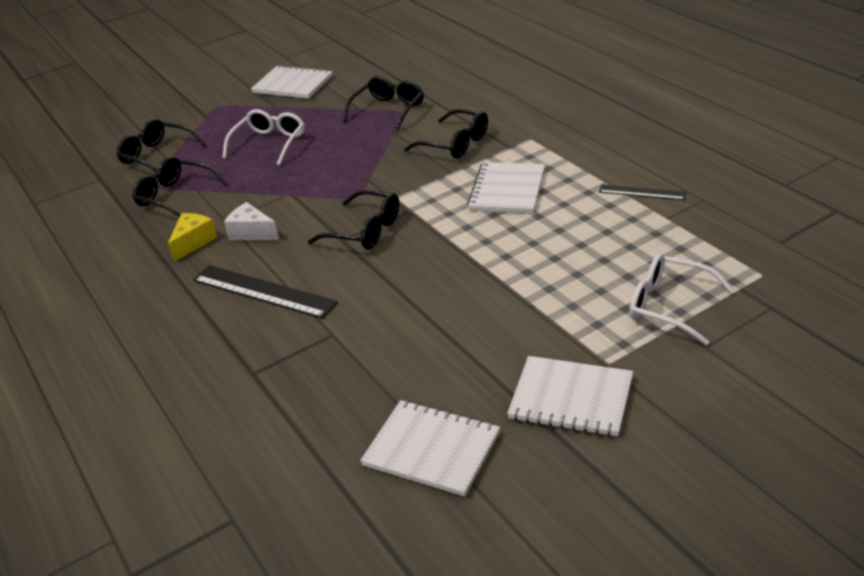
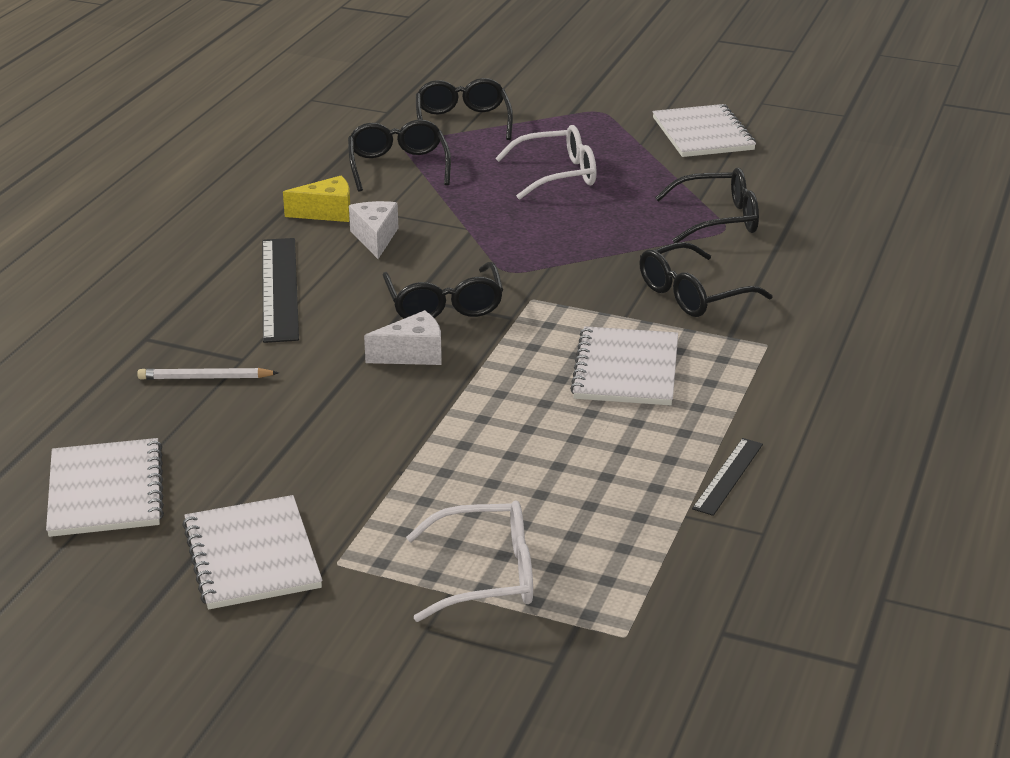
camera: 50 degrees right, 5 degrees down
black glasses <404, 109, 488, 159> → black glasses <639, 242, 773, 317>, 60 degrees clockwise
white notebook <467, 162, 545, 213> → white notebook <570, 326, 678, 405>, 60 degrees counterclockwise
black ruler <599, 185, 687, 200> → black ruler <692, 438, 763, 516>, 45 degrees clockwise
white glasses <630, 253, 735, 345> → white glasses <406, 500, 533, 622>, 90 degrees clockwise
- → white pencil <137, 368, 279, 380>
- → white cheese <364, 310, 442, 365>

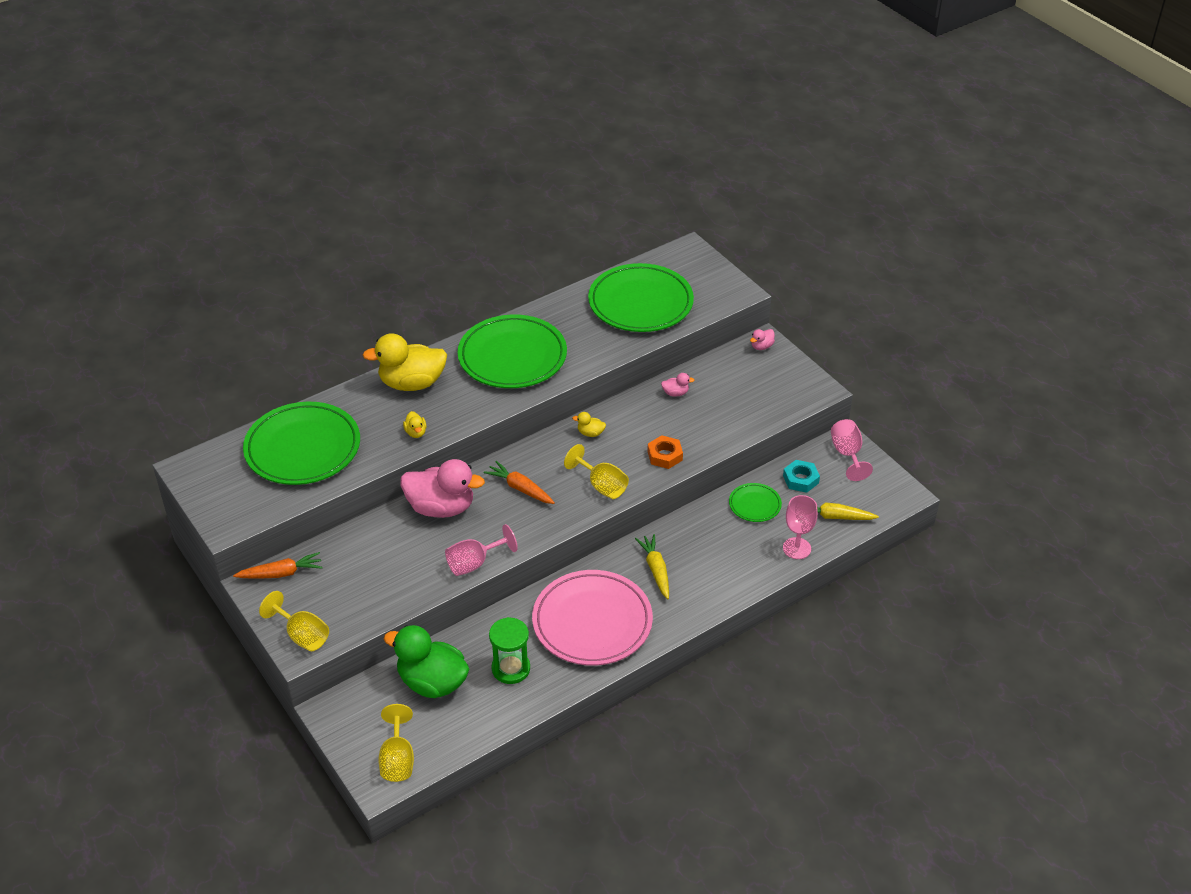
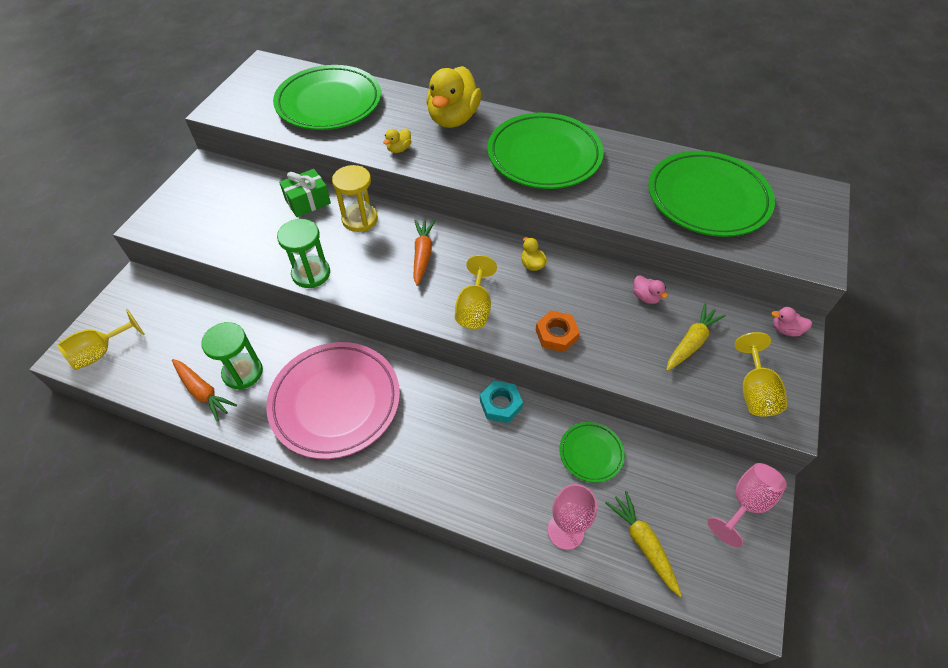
camera: 55 degrees right, 10 degrees up
orange carrot <233, 552, 323, 579> → orange carrot <172, 359, 237, 422>, relocated
yellow goblet <259, 591, 329, 651> → yellow goblet <735, 332, 787, 417>, relocated
yellow duck <363, 333, 447, 391> → yellow duck <426, 66, 481, 128>, 120 degrees counterclockwise
green duck <384, 625, 469, 698> → -
pink duck <400, 459, 485, 518> → yellow hourglass <332, 165, 378, 232>
pink goblet <445, 524, 518, 576> → green hourglass <277, 219, 330, 288>
yellow carrot <635, 534, 669, 599> → yellow carrot <666, 304, 726, 371>, relocated
turquoise nut <783, 460, 820, 493> → turquoise nut <480, 381, 523, 423>, relocated
- → green gift <279, 169, 331, 217>

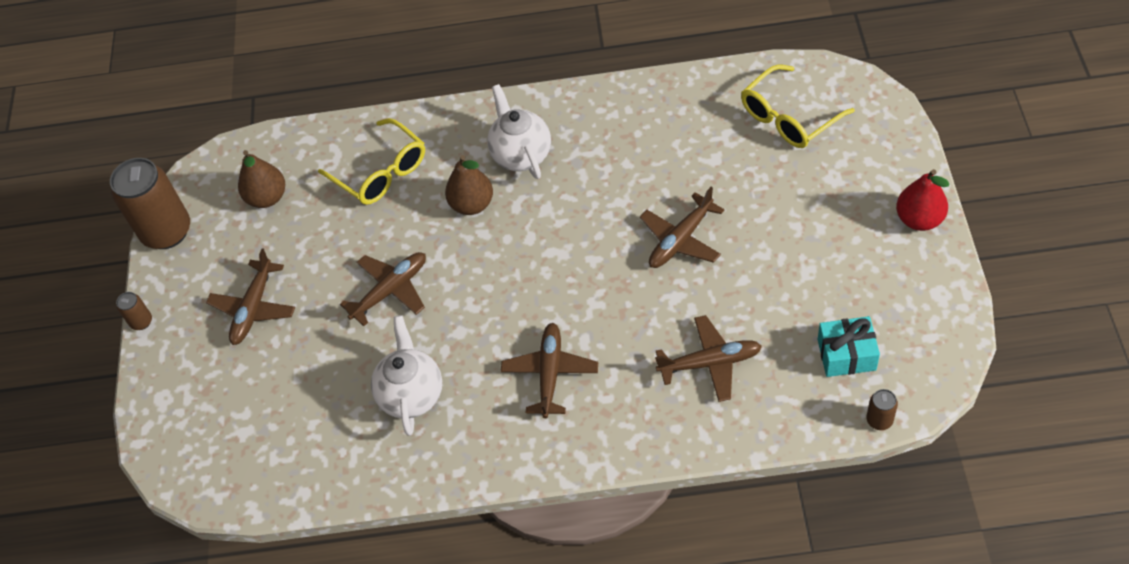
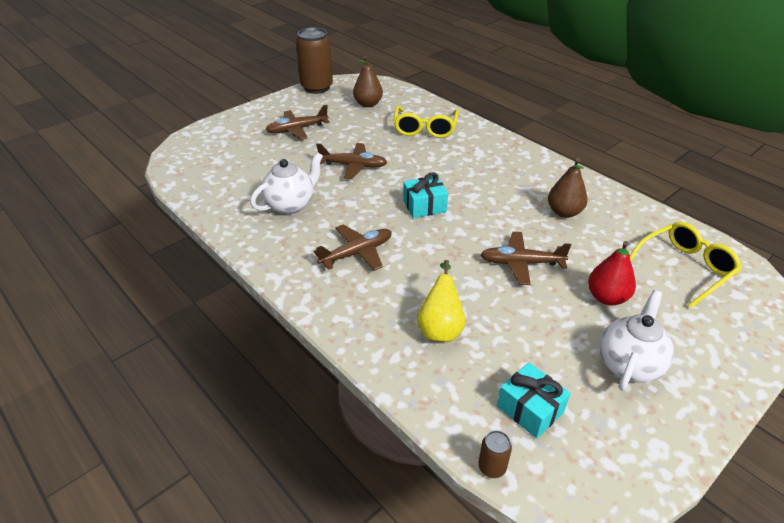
camera: 45 degrees right, 15 degrees down
brown can <116, 292, 152, 330> → -
brown pear <445, 155, 493, 215> → brown pear <548, 158, 588, 218>, relocated
white teapot <487, 84, 551, 179> → white teapot <600, 290, 674, 391>, relocated
brown plane <655, 315, 762, 402> → yellow pear <417, 260, 465, 342>
yellow glasses <741, 64, 855, 148> → yellow glasses <630, 222, 742, 308>, 135 degrees clockwise
red pear <896, 169, 950, 231> → red pear <588, 241, 636, 306>, relocated
- → turquoise gift <403, 172, 448, 218>

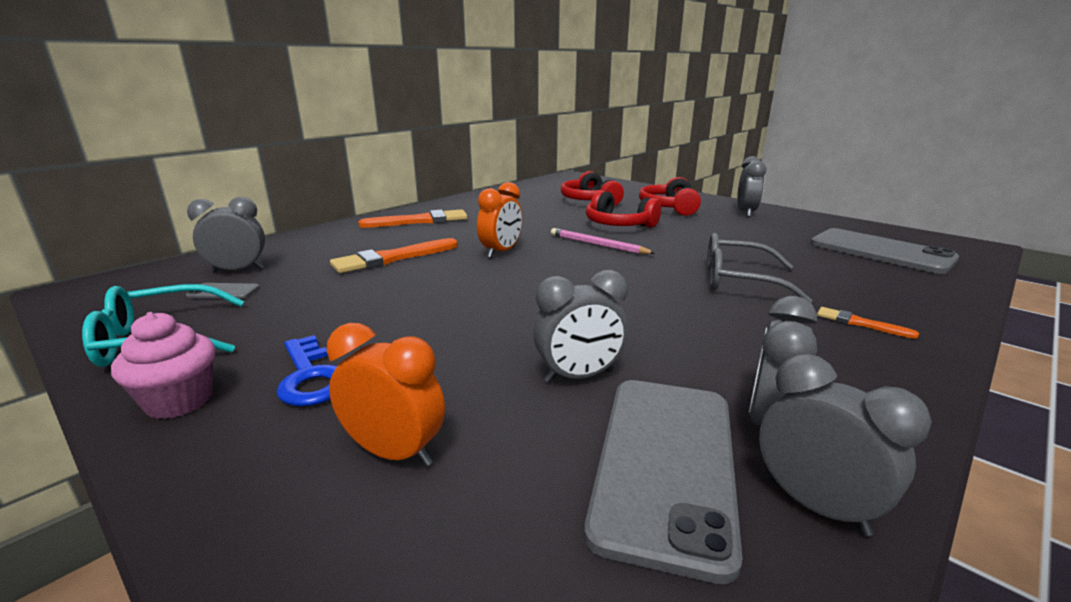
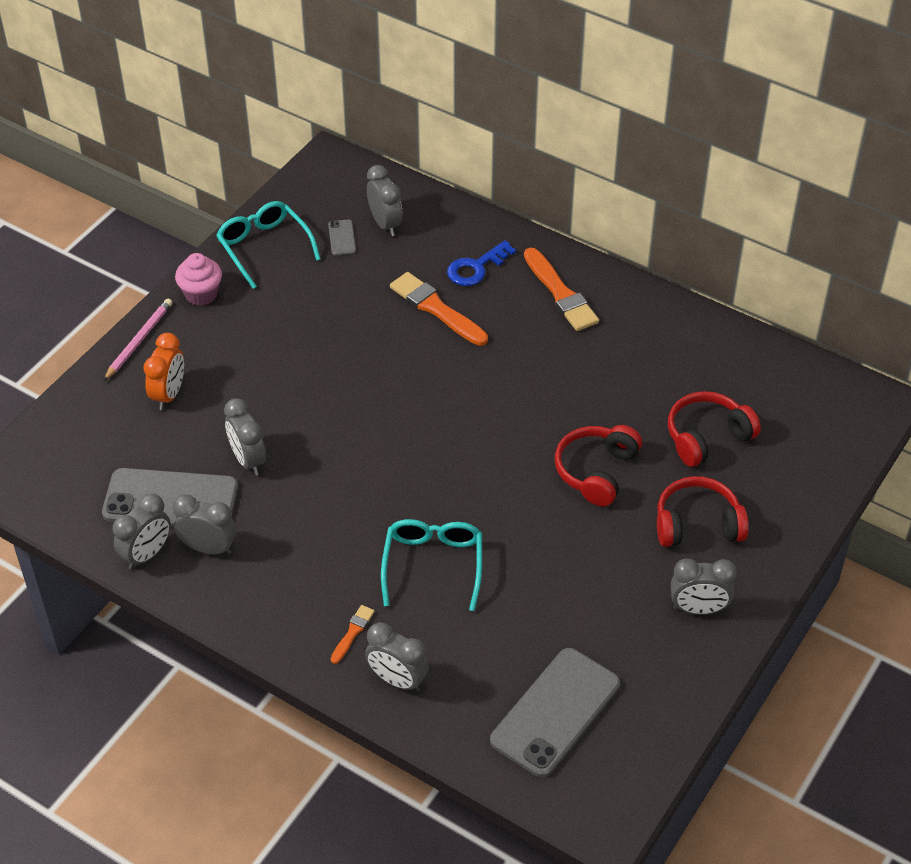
camera: 80 degrees right, 25 degrees up
blue key <276, 335, 337, 406> → blue key <447, 240, 516, 286>, relocated
orange clock <477, 182, 522, 258> → -
pink pencil <551, 228, 655, 254> → pink pencil <103, 299, 172, 381>, relocated
grey glasses <707, 233, 813, 303> → turquoise glasses <381, 519, 482, 611>
- → grey clock <365, 622, 429, 692>

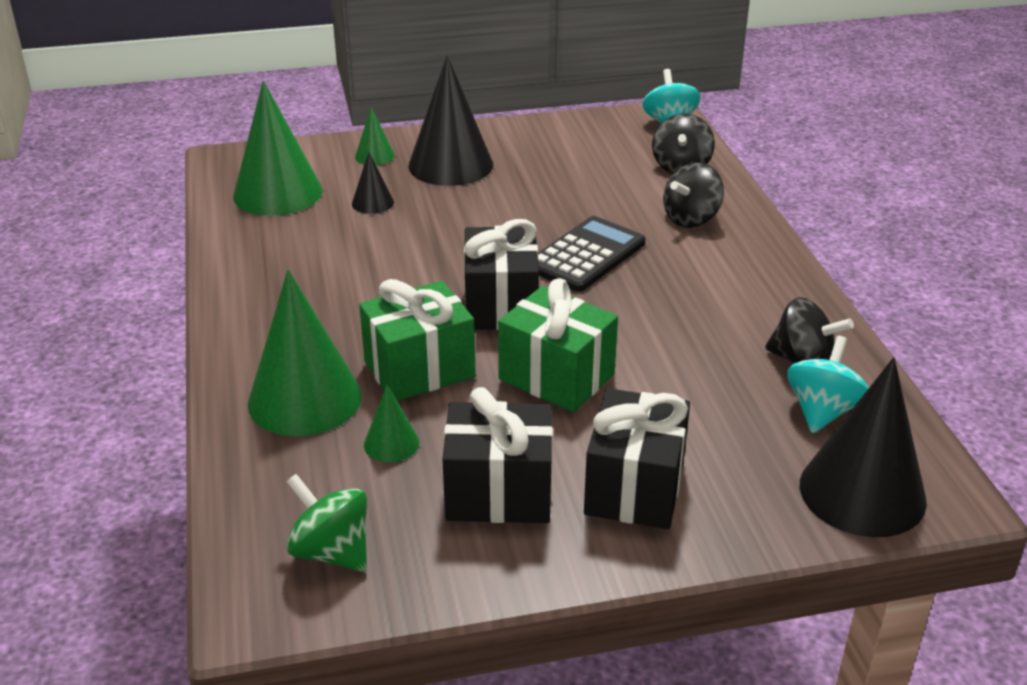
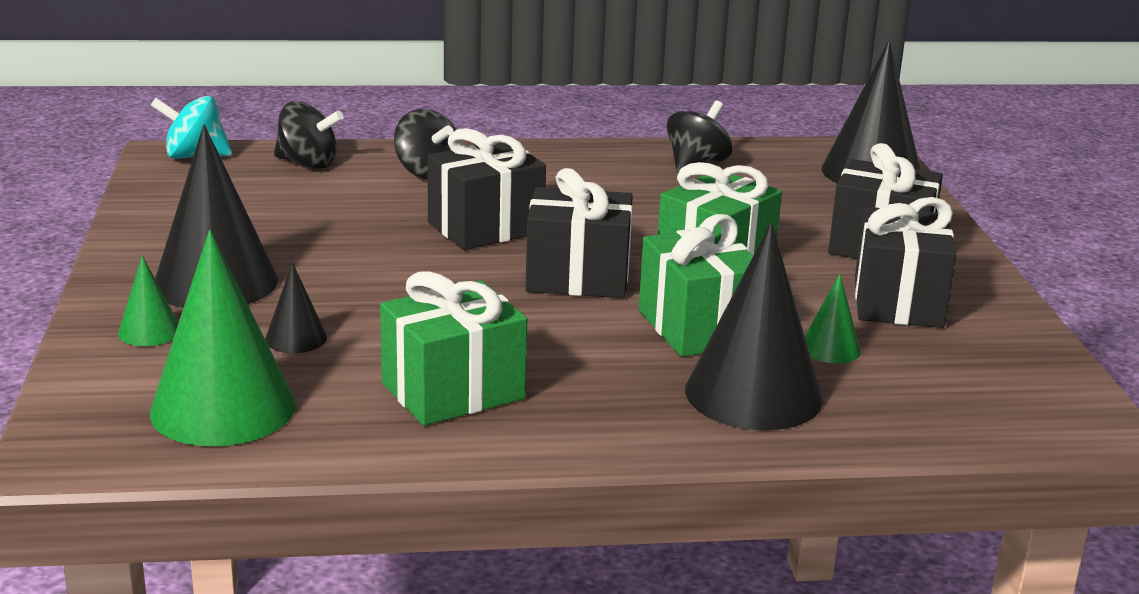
camera: 85 degrees left, 10 degrees down
green cone <248, 270, 362, 436> → black cone <685, 223, 823, 430>
green spinning top <286, 474, 367, 572> → -
black calculator <538, 216, 645, 292> → black gift <427, 128, 546, 250>
turquoise spinning top <787, 336, 869, 433> → -
- → green gift <380, 271, 527, 426>

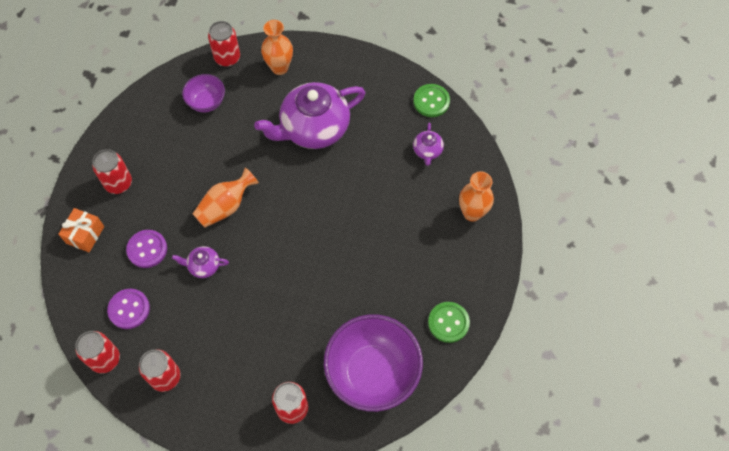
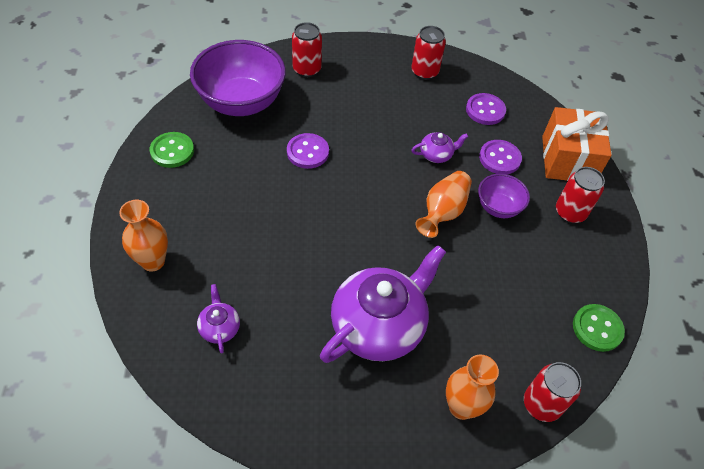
camera: 160 degrees right, 10 degrees down
orange gift <58, 208, 104, 252> → orange gift <542, 107, 612, 181>, x1.73
red can <76, 331, 120, 373> → -
purple bowl <182, 74, 225, 112> → purple bowl <478, 174, 530, 218>, relocated
green button <413, 84, 450, 117> → green button <573, 304, 625, 352>, relocated
- → purple button <287, 133, 329, 169>

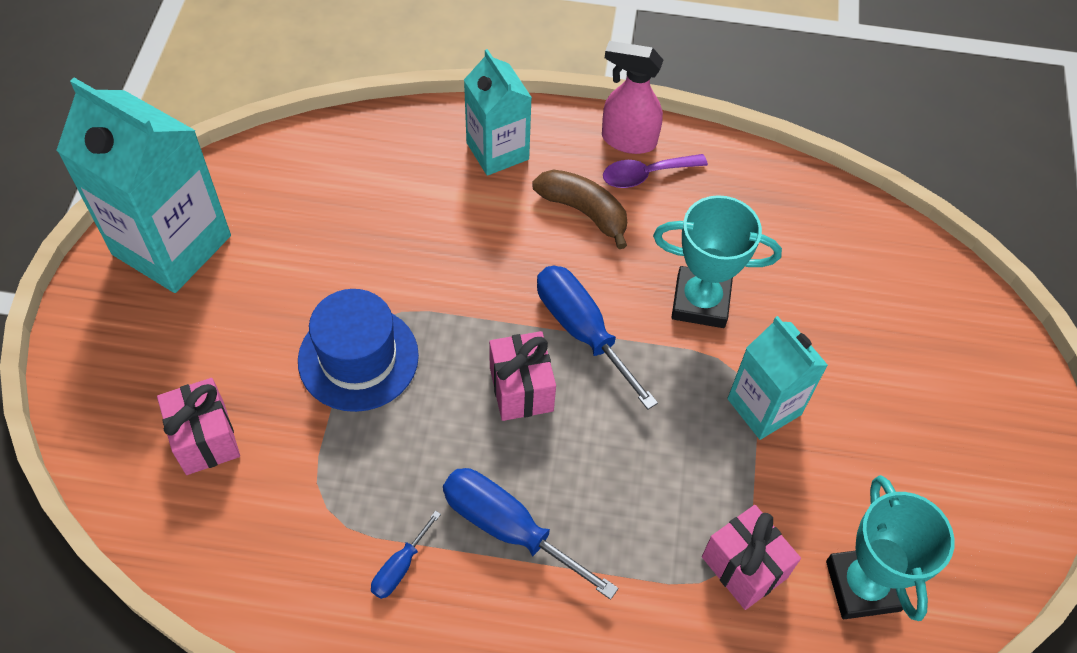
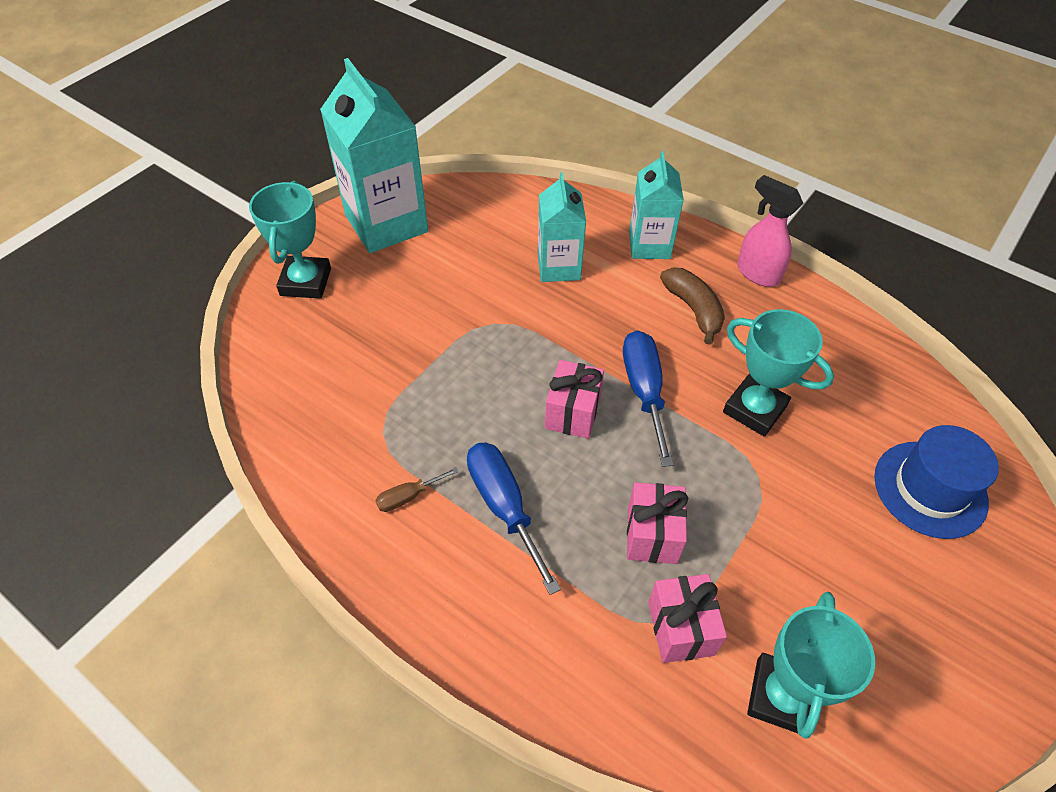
camera: 30 degrees right, 5 degrees down
pink gift <157, 378, 240, 475> → pink gift <627, 482, 688, 564>, relocated
blue hat <298, 289, 419, 412> → blue hat <874, 425, 999, 539>, relocated
blue screwdriver <371, 511, 441, 599> → brown screwdriver <375, 467, 458, 512>
purple spoon <603, 154, 708, 188> → -
turquoise carton <727, 316, 828, 440> → turquoise carton <538, 172, 586, 282>, relocated
- → turquoise trophy <249, 181, 331, 299>

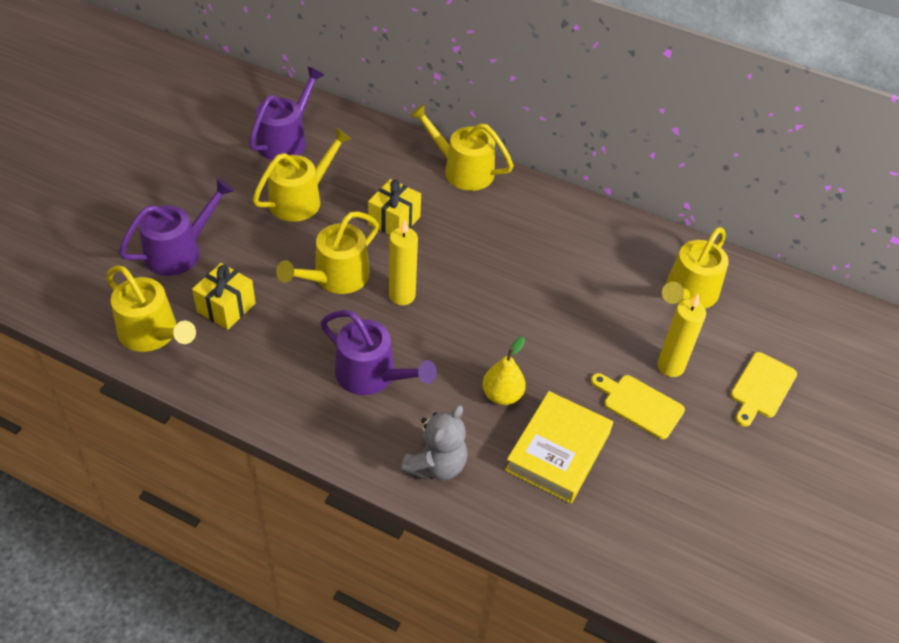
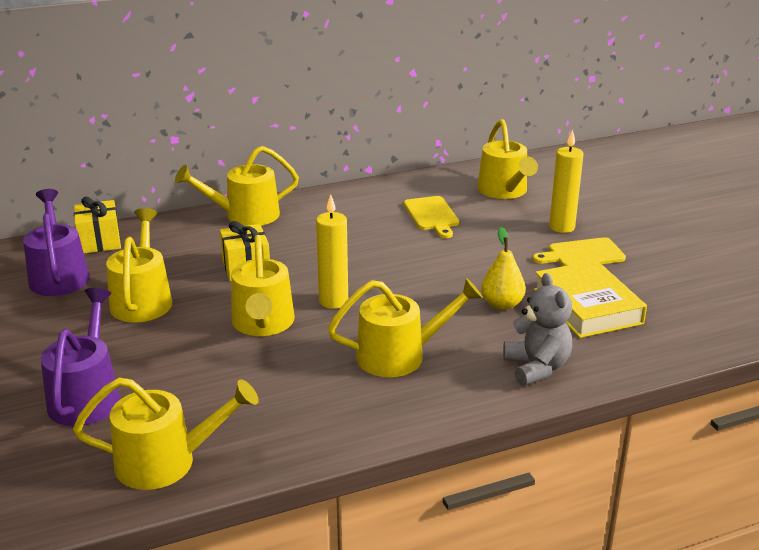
camera: 45 degrees left, 20 degrees down
yellow gift <192, 263, 256, 330> → yellow gift <74, 197, 121, 254>, relocated
purple watering can <320, 310, 437, 395> → yellow watering can <328, 278, 483, 377>
yellow cutting board <731, 352, 797, 427> → yellow cutting board <404, 196, 459, 238>, relocated

